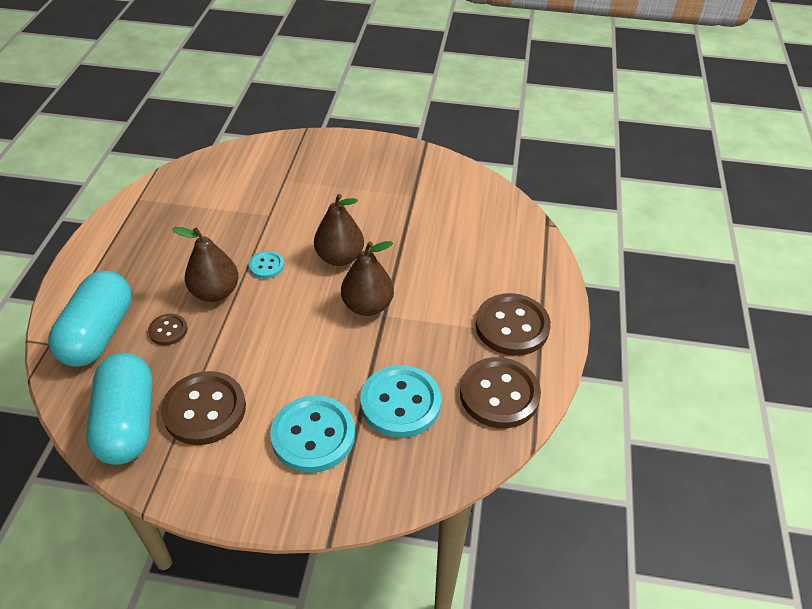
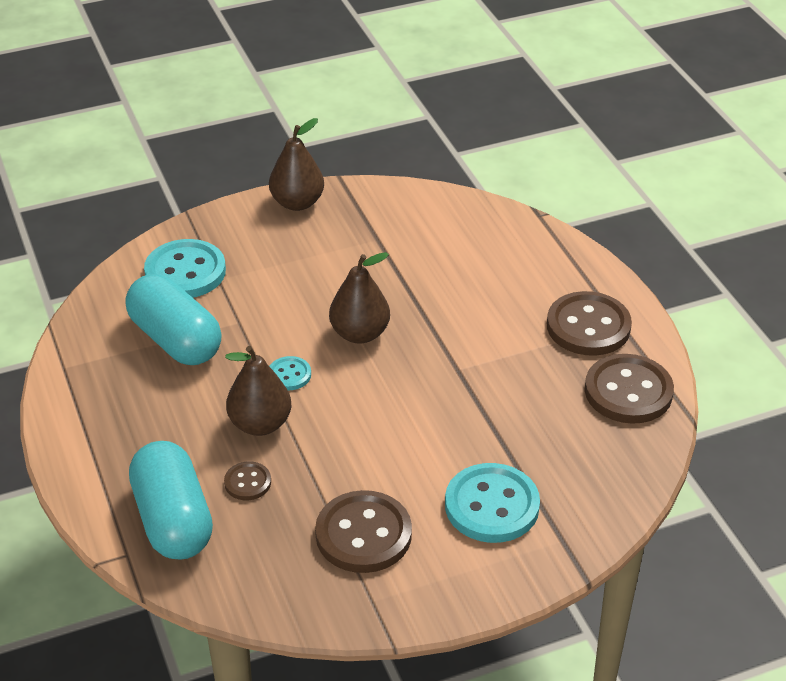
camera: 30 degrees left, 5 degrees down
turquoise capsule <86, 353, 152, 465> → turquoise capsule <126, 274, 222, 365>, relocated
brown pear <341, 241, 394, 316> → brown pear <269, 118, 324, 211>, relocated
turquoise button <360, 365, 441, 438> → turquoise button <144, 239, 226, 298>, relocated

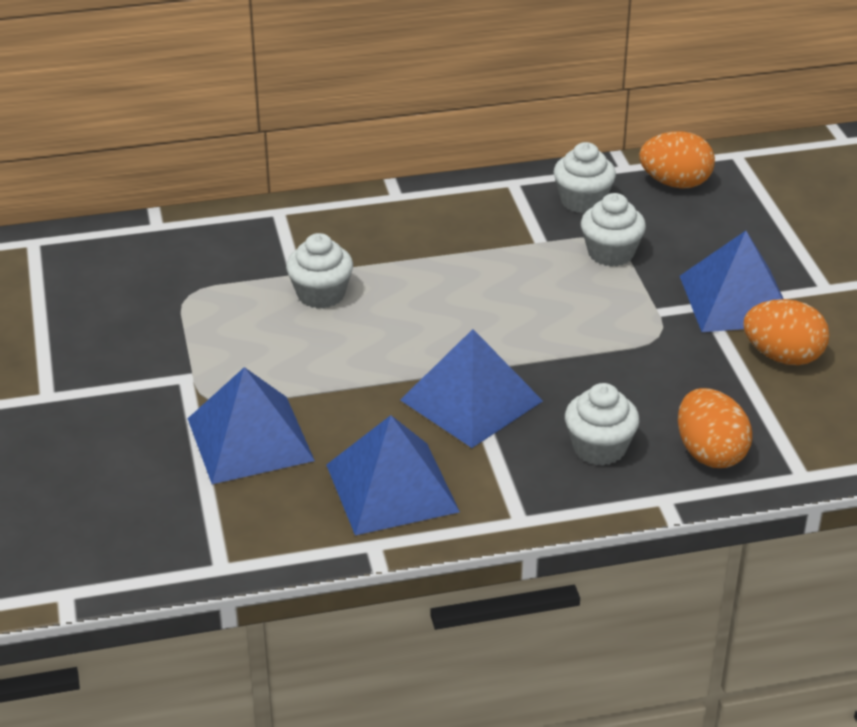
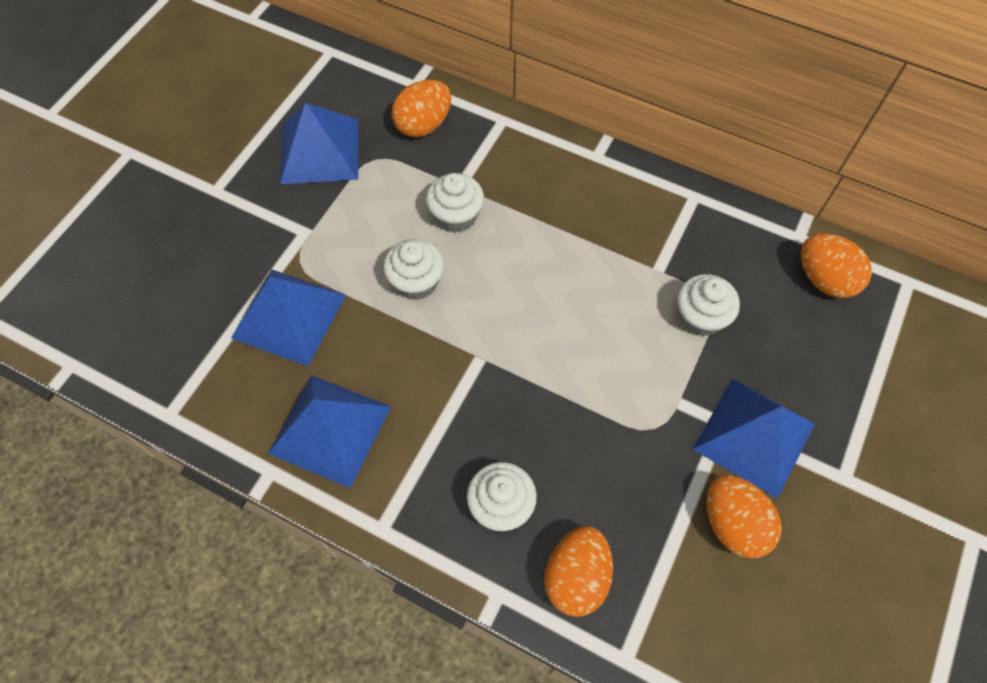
camera: 40 degrees right, 25 degrees up
blue pyramid <400, 329, 543, 448> → blue pyramid <280, 103, 358, 184>, relocated
white cupcake <553, 142, 616, 213> → white cupcake <383, 239, 444, 300>, relocated
- → orange egg <392, 80, 451, 138>

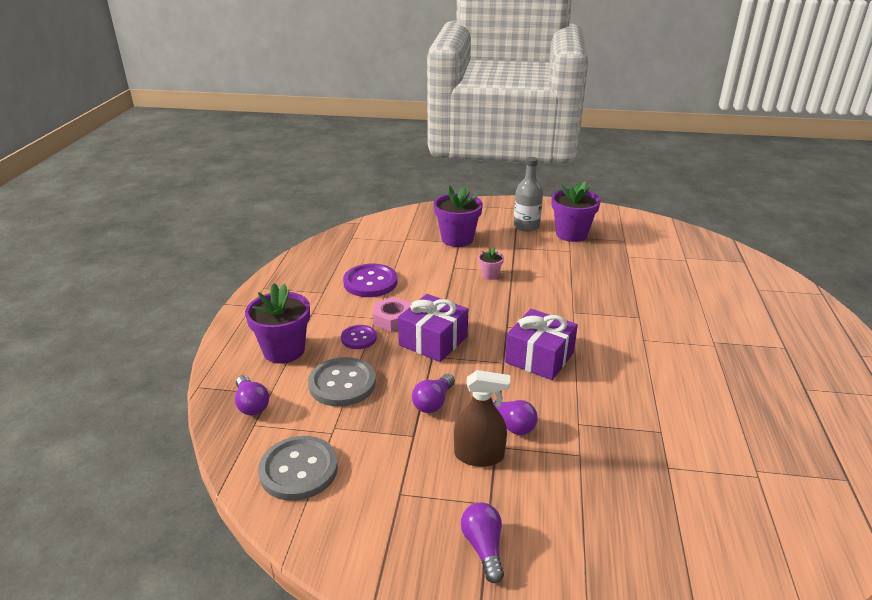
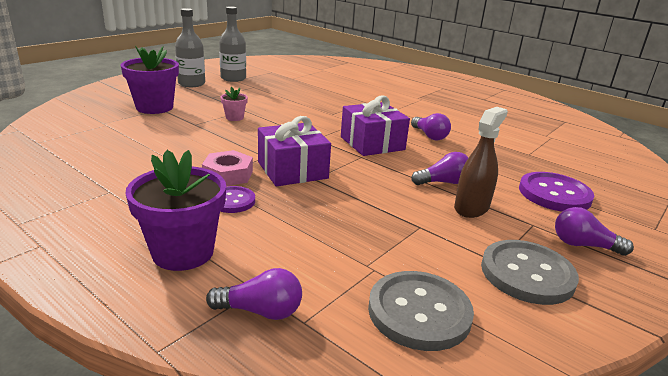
camera: 60 degrees left, 5 degrees down
grey button <308, 357, 376, 407> → grey button <481, 240, 579, 305>, relocated
purple button <343, 264, 398, 297> → purple button <519, 172, 594, 212>, relocated
purple light bulb <412, 374, 455, 413> → purple light bulb <411, 113, 451, 140>, relocated
purple flower pot <552, 181, 601, 242> → grey bottle <219, 6, 246, 82>

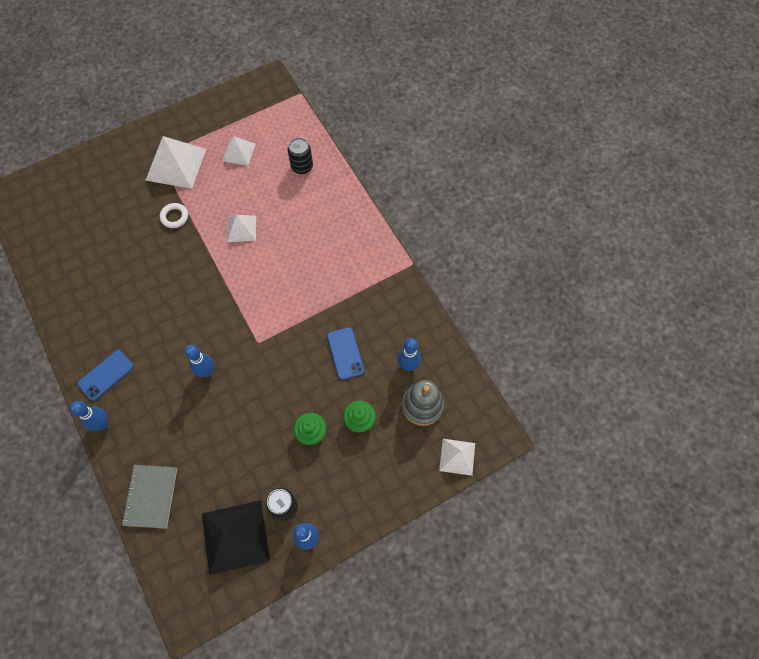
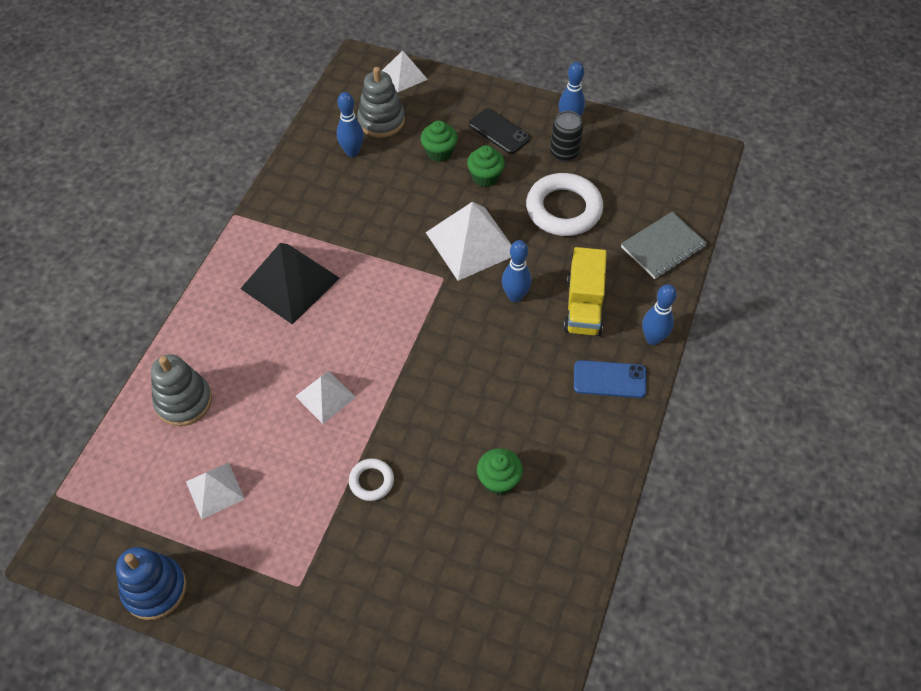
camera: 130 degrees left, 10 degrees down
white pyramid <145, 136, 206, 189> → white pyramid <425, 202, 512, 281>, relocated
black pyramid <202, 500, 270, 575> → black pyramid <240, 243, 340, 325>, relocated
black can <288, 138, 313, 174> → grey stacking toy <151, 354, 212, 426>
blue phone <327, 327, 364, 380> → -
- → blue stacking toy <116, 547, 187, 620>
- → black phone <469, 108, 530, 154>
- → green cupcake <477, 448, 523, 495>
- → white ring <526, 173, 603, 236>
- → yellow truck <563, 247, 607, 336>

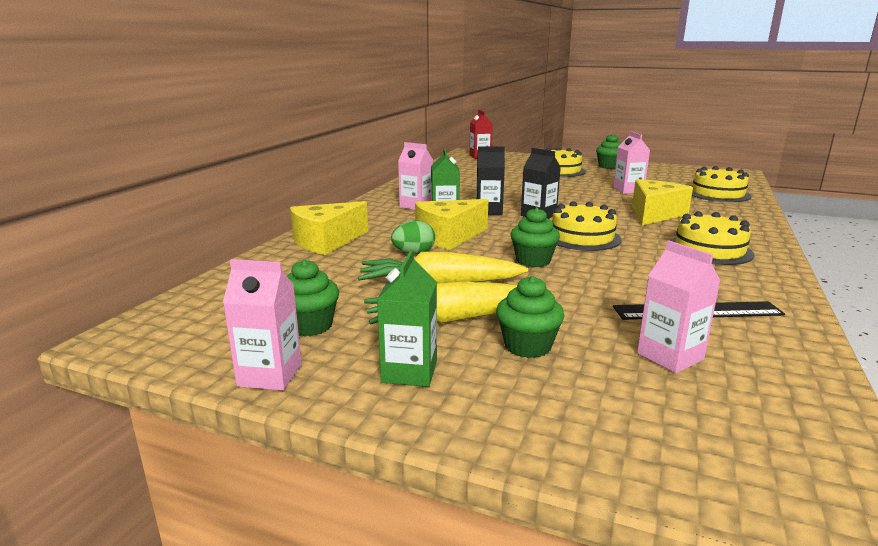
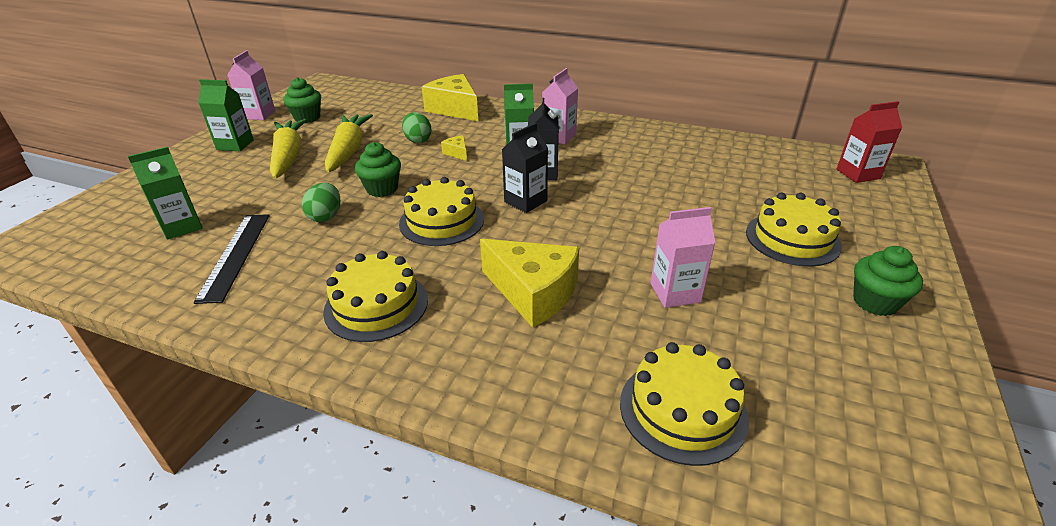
camera: 90 degrees right, 15 degrees up
yellow cheese <415, 199, 488, 250> → yellow cheese <441, 135, 467, 161>, x0.44
green cupcake <496, 276, 564, 358> → -
pink carton <637, 241, 721, 373> → green carton <128, 147, 203, 240>
- → green egg <302, 183, 340, 222>

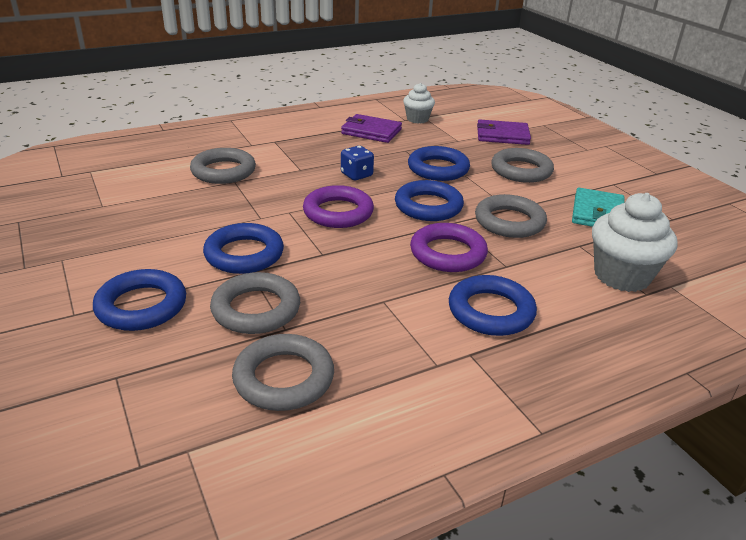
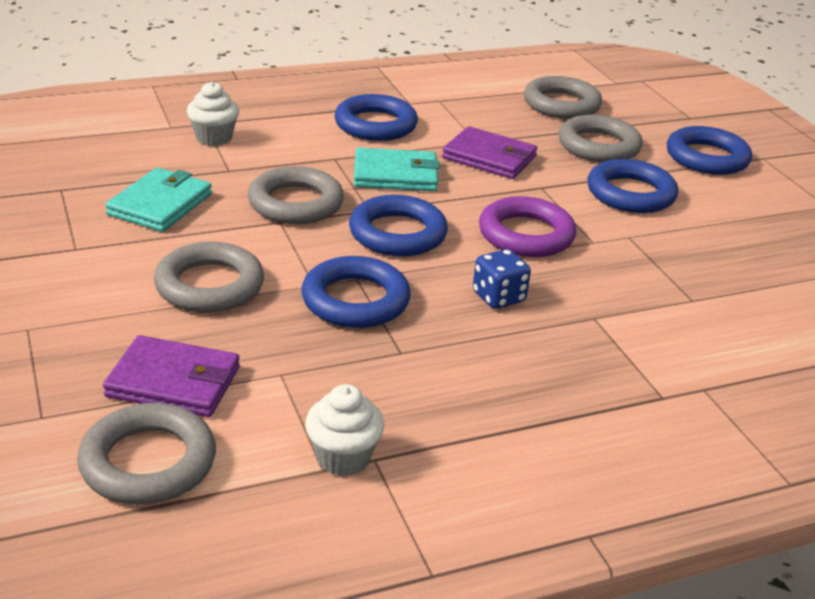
camera: 175 degrees left, 0 degrees up
grey ring <190, 148, 256, 184> → grey ring <77, 403, 216, 505>, relocated
purple wallet <341, 114, 402, 143> → purple wallet <442, 126, 537, 179>, relocated
purple ring <410, 223, 488, 272> → turquoise wallet <354, 148, 440, 191>
white cupcake <592, 193, 677, 292> → white cupcake <187, 81, 239, 146>, x0.59

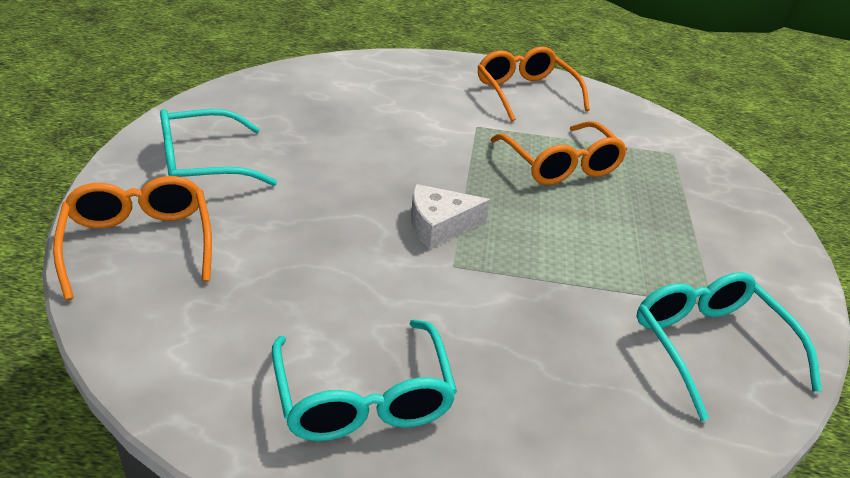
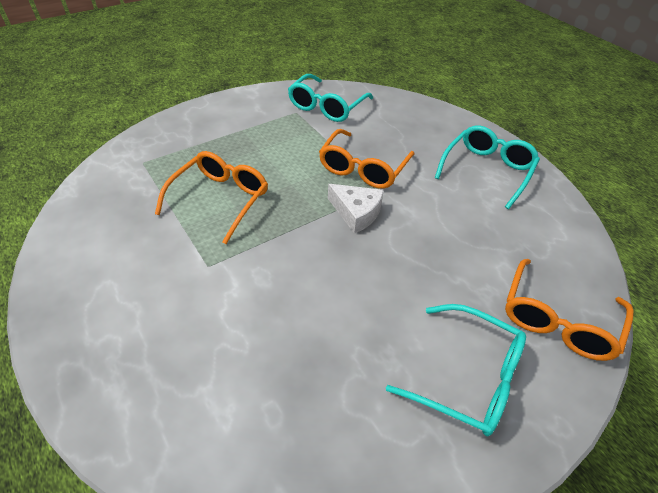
camera: 130 degrees left, 10 degrees up
orange glasses <477, 47, 590, 122> → orange glasses <319, 129, 414, 189>, relocated

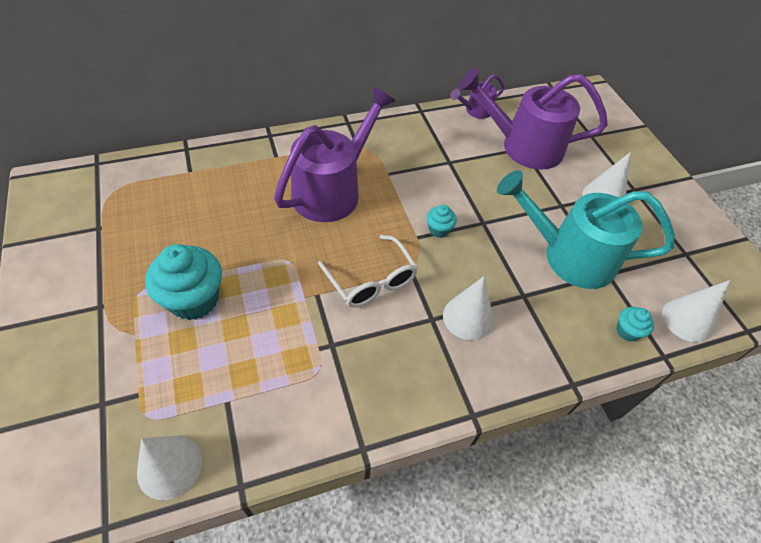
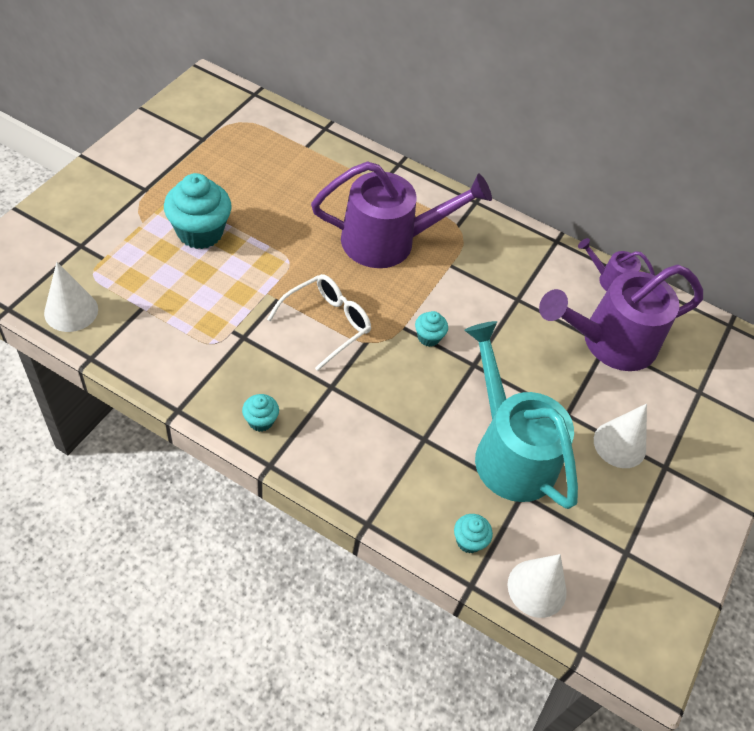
camera: 45 degrees right, 0 degrees up
white glasses <318, 235, 418, 307> → white glasses <267, 274, 371, 371>, 150 degrees counterclockwise
white cone <443, 276, 493, 340> → -
purple watering can <458, 68, 608, 170> → purple watering can <539, 265, 703, 371>, 75 degrees counterclockwise
- → turquoise cupcake <242, 394, 279, 432>

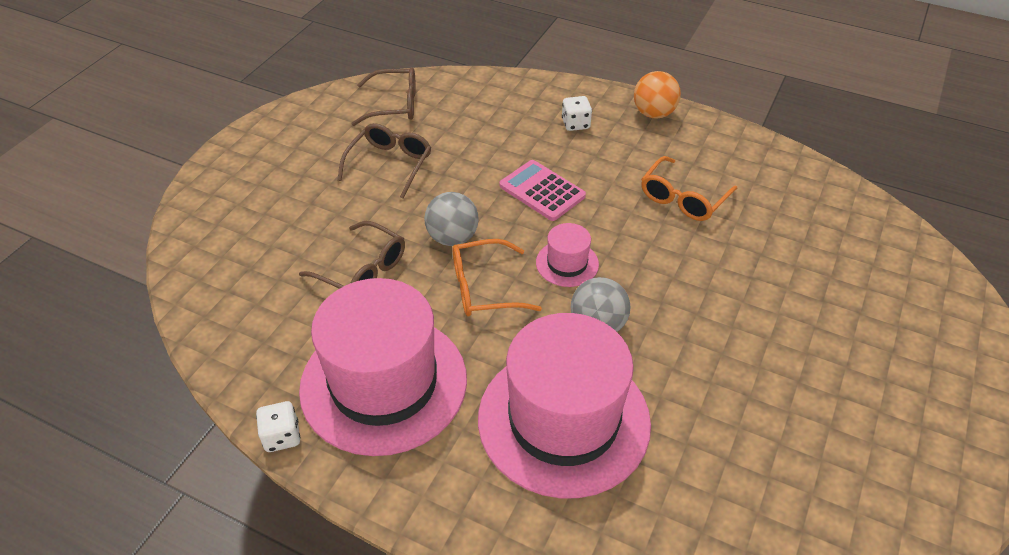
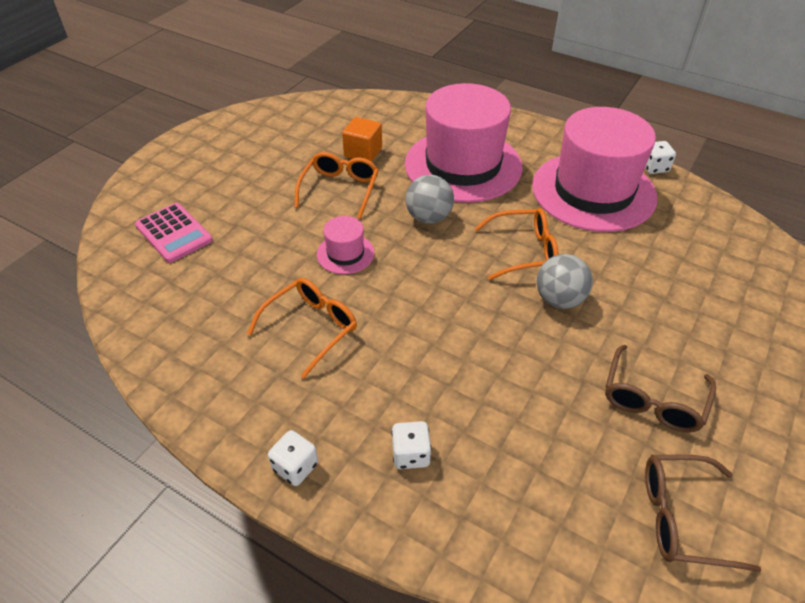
camera: 175 degrees left, 0 degrees up
brown glasses <299, 221, 405, 289> → -
pink calculator <499, 160, 586, 221> → pink calculator <135, 203, 213, 263>, relocated
pink hat <536, 223, 599, 287> → pink hat <317, 216, 375, 274>, relocated
orange ball <634, 71, 681, 119> → white dice <268, 430, 318, 486>
- → orange glasses <295, 152, 379, 219>
- → orange cube <342, 117, 382, 162>

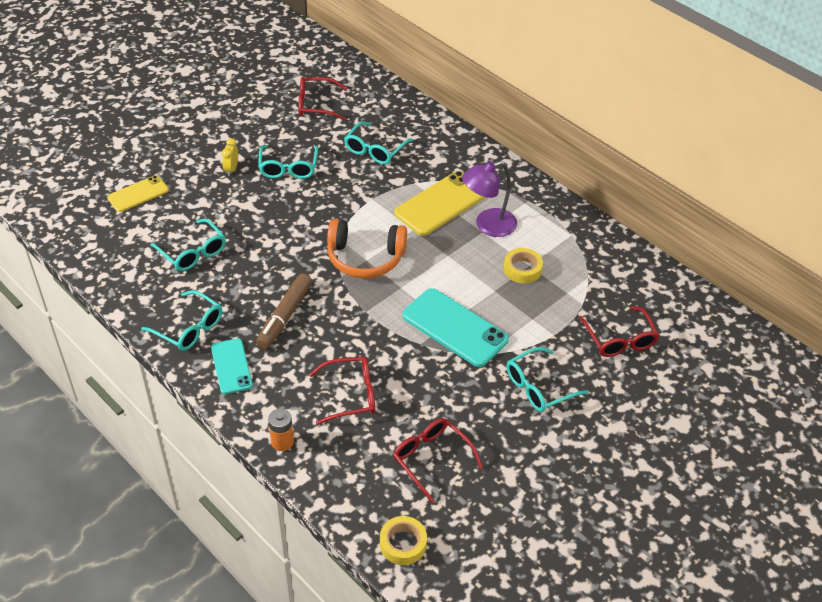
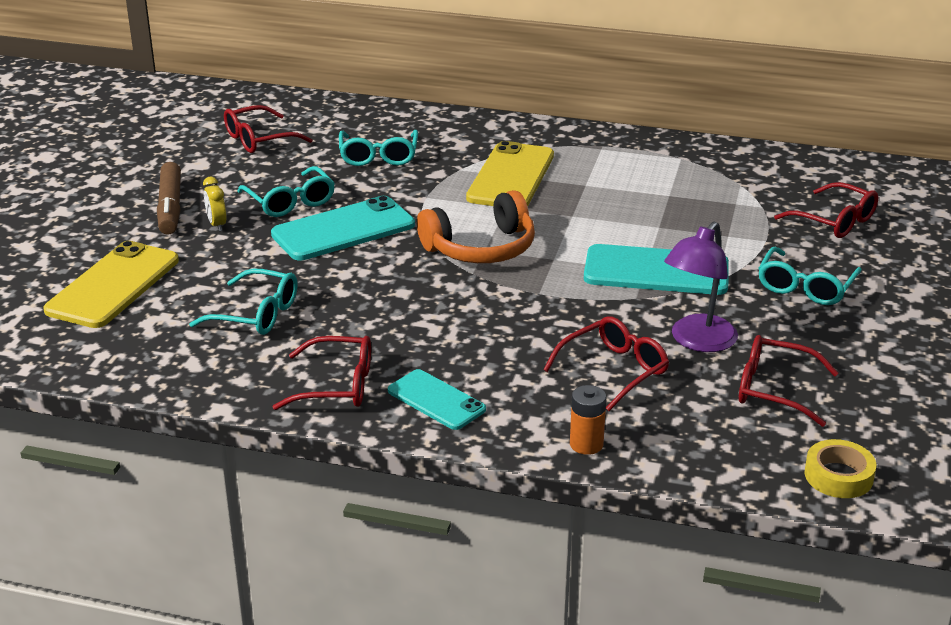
camera: 30 degrees left, 15 degrees down
yellow phone <107, 175, 169, 212> → yellow phone <43, 241, 179, 328>, x1.65
turquoise glasses <141, 290, 222, 351> → red glasses <273, 336, 371, 410>
brown marker <256, 273, 312, 349> → brown marker <157, 162, 181, 235>, relocated
purple lamp <462, 161, 517, 237> → purple lamp <664, 222, 738, 352>, relocated
yellow tape <504, 248, 543, 283> → -
- → turquoise phone <271, 196, 415, 260>

